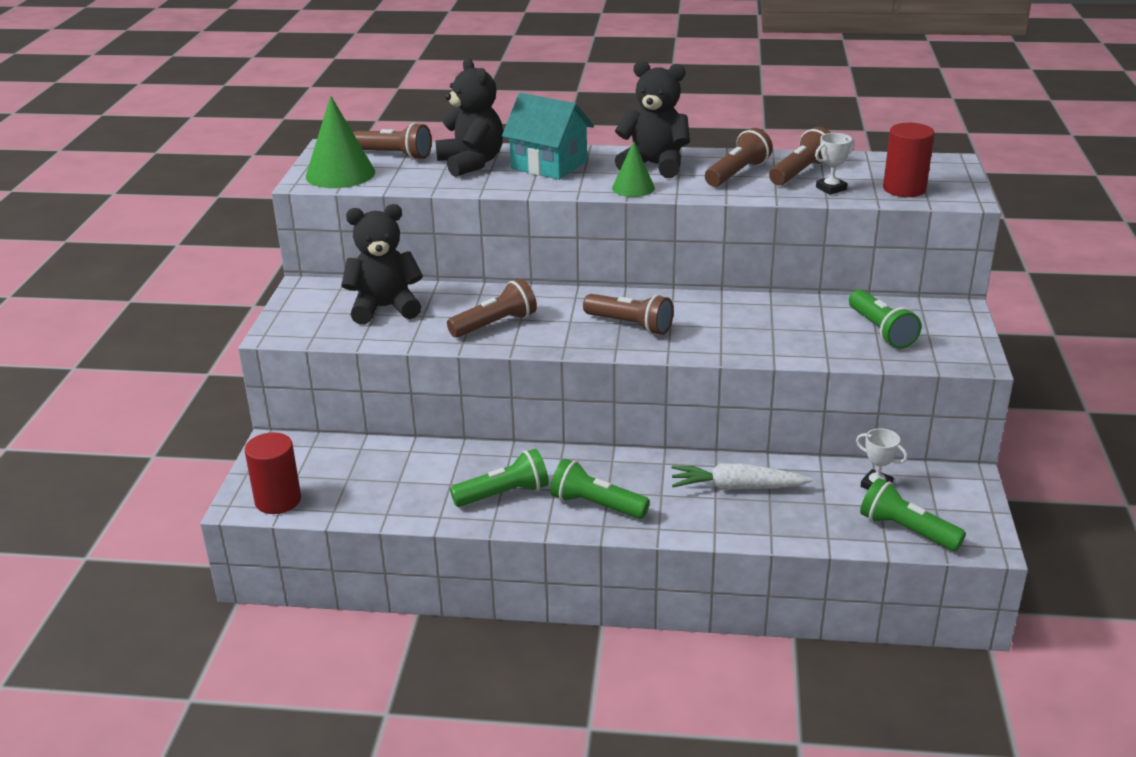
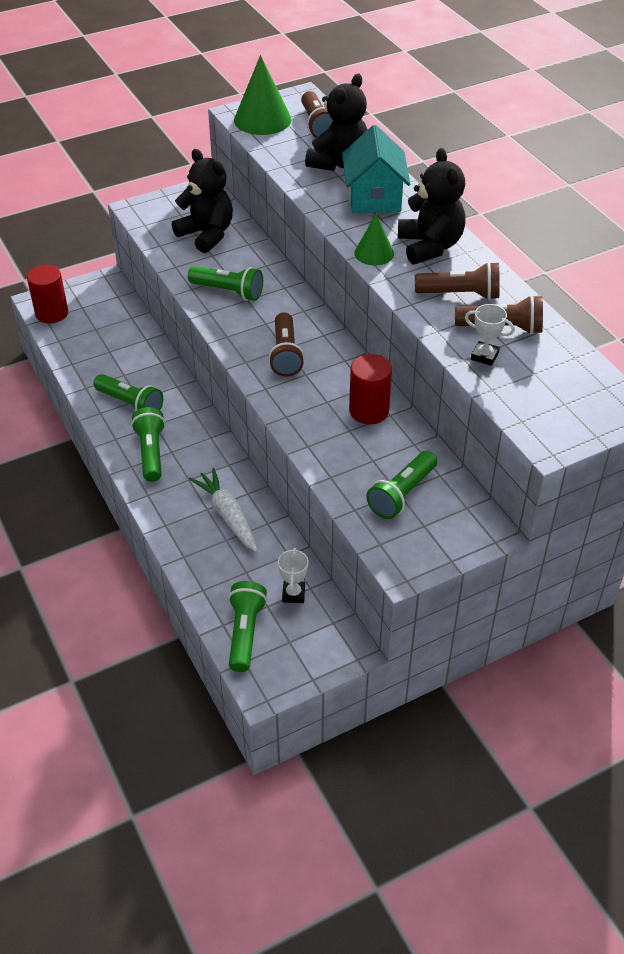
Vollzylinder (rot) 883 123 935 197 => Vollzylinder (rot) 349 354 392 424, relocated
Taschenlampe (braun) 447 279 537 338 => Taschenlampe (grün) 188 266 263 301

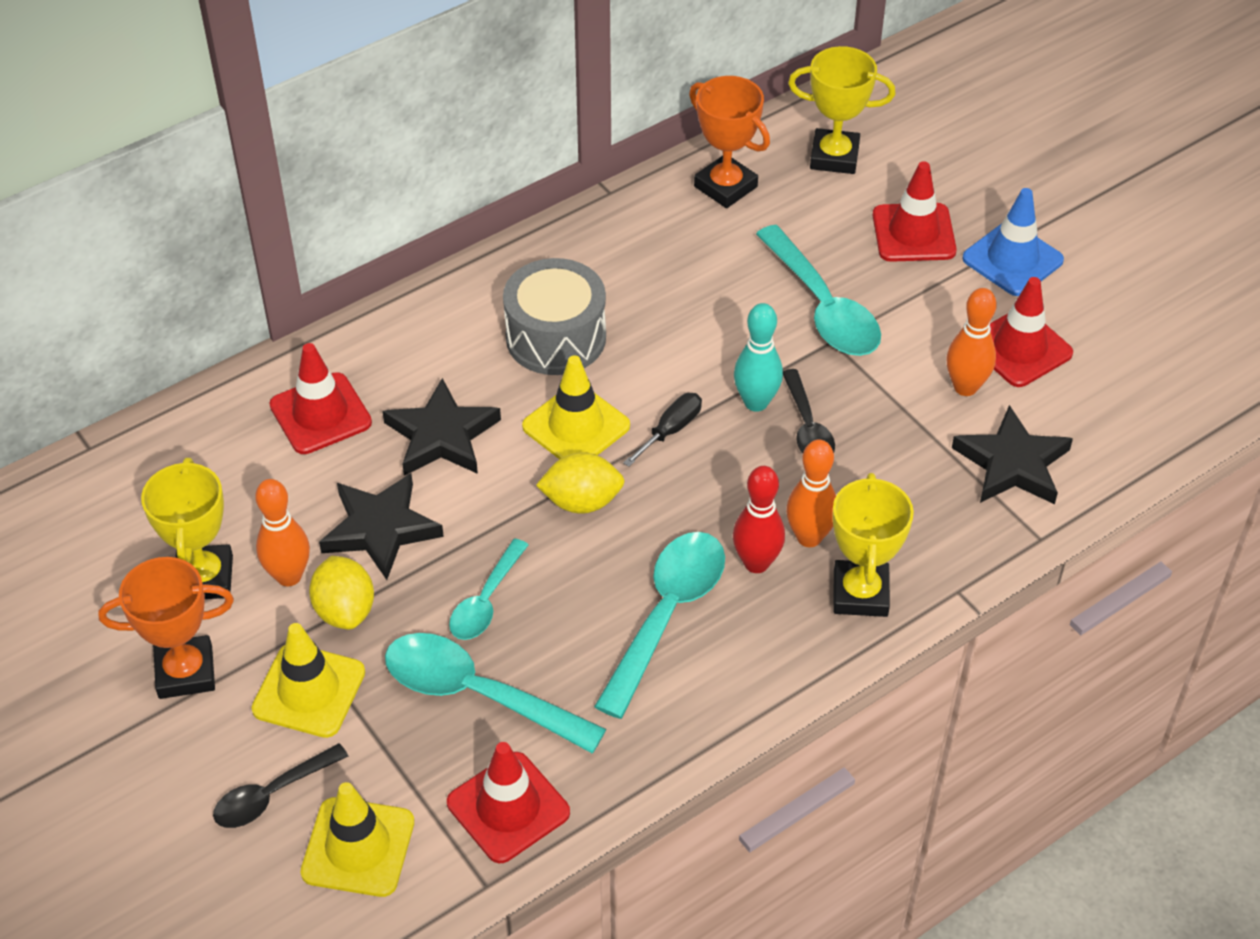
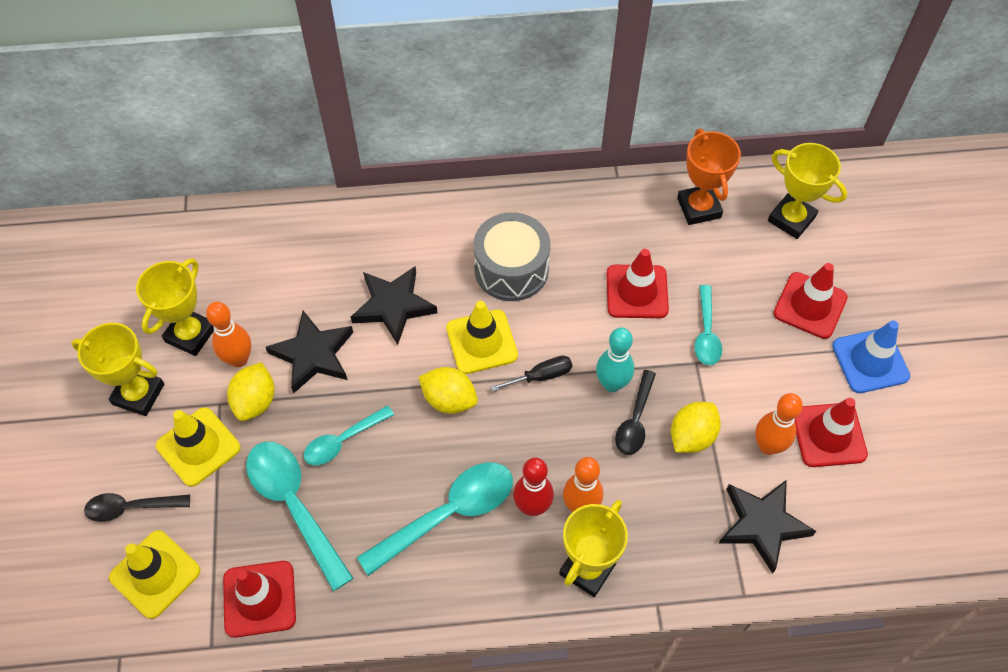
nothing => Zitrone (gelb) 671 402 721 453
Leitkegel (rot) 269 343 372 454 => Leitkegel (rot) 607 249 669 318, relocated
Pokal (orange) 98 557 234 699 => Pokal (gelb) 71 323 164 416
Löffel (türkis) 756 225 881 356 => Löffel (türkis) 694 285 722 365, x0.60

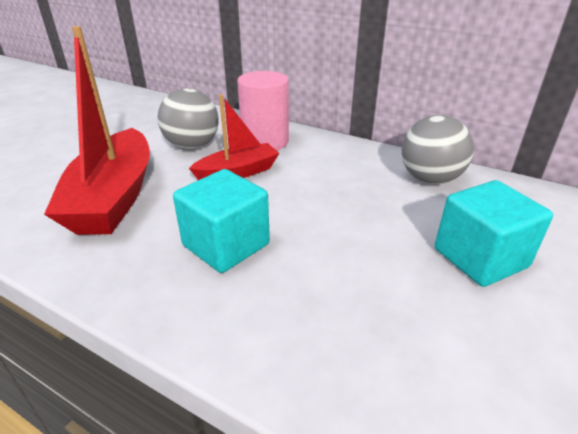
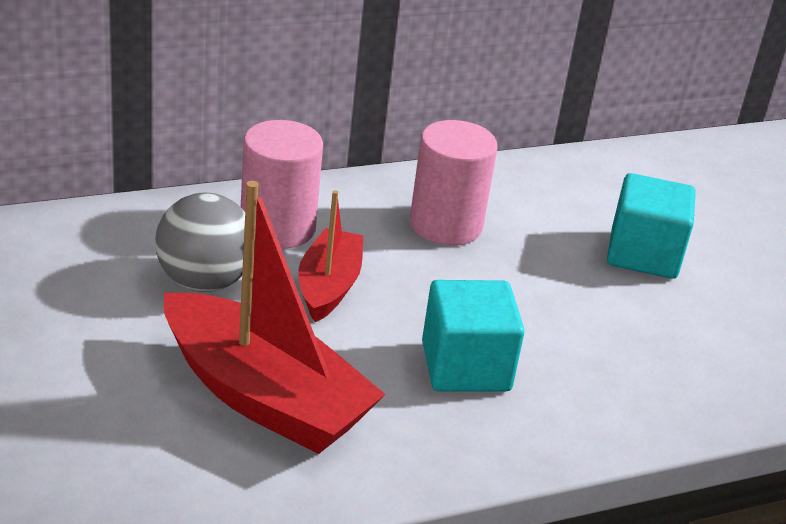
Ball (grau) 401 115 474 184 => nothing
nothing => Vollzylinder (rosa) 410 120 498 245

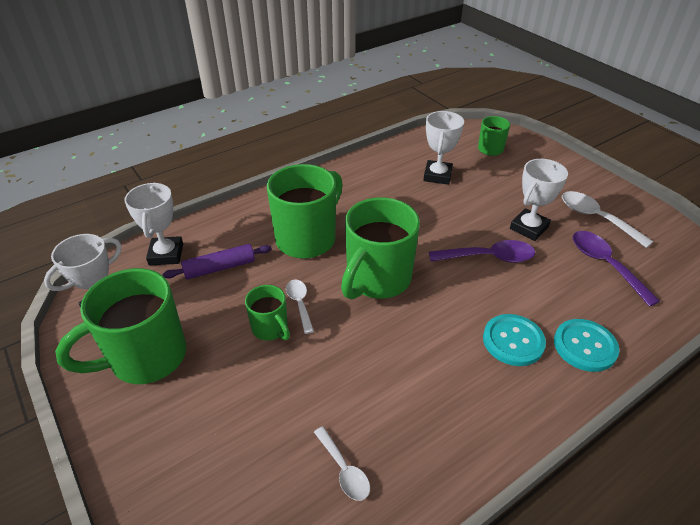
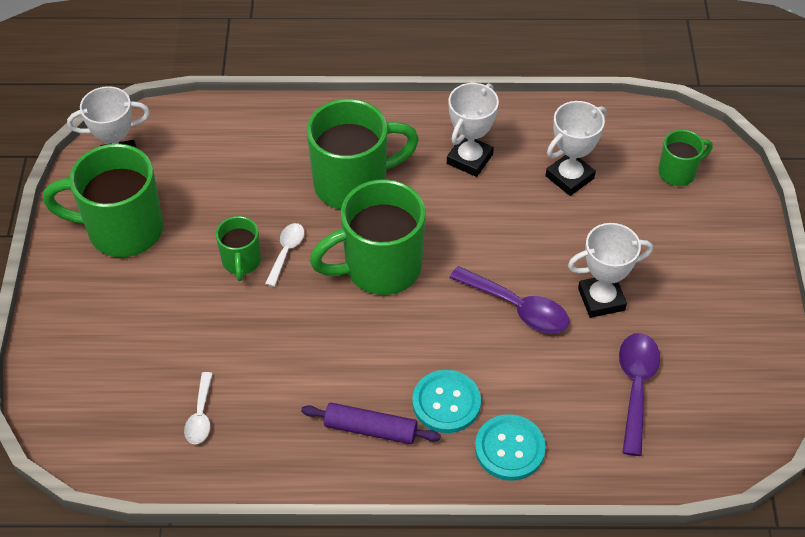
Löffel (weiß) 562 191 654 248 => nothing
Pokal (weiß) 124 182 183 266 => Pokal (weiß) 447 83 499 177, relocated
Nudelholz (lila) 163 244 272 279 => Nudelholz (lila) 301 403 441 444, relocated

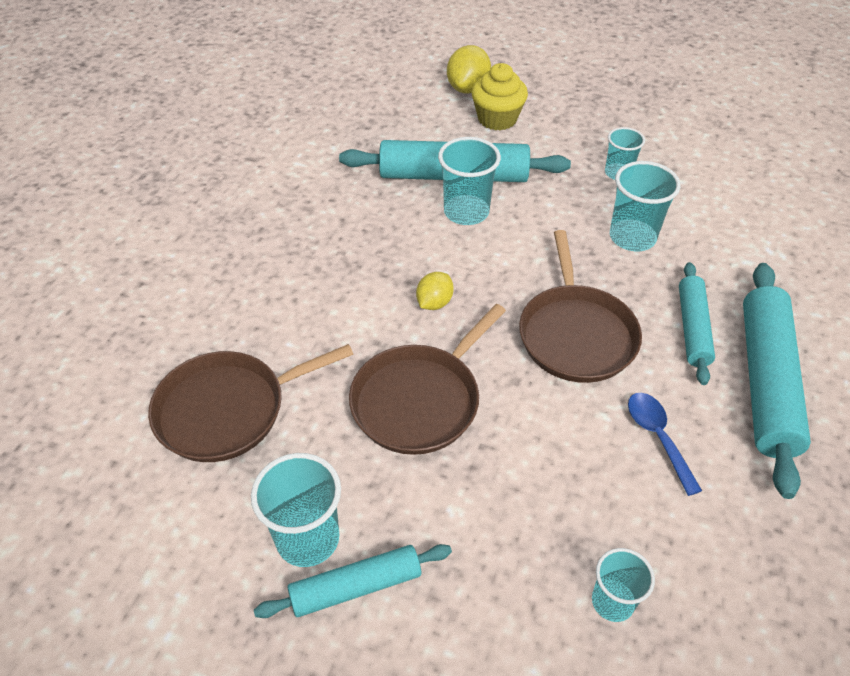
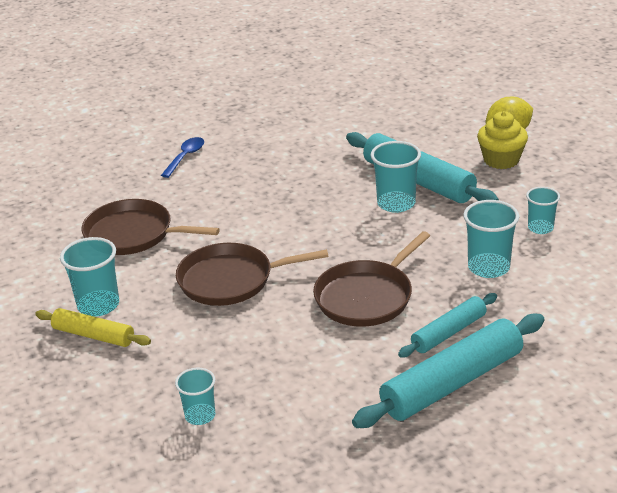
Zitrone (gelb) 416 272 454 310 => nothing
Löffel (blau) 628 393 702 496 => Löffel (blau) 161 137 204 178, relocated
Nudelholz (türkis) 254 544 452 618 => Nudelholz (gelb) 35 308 151 347

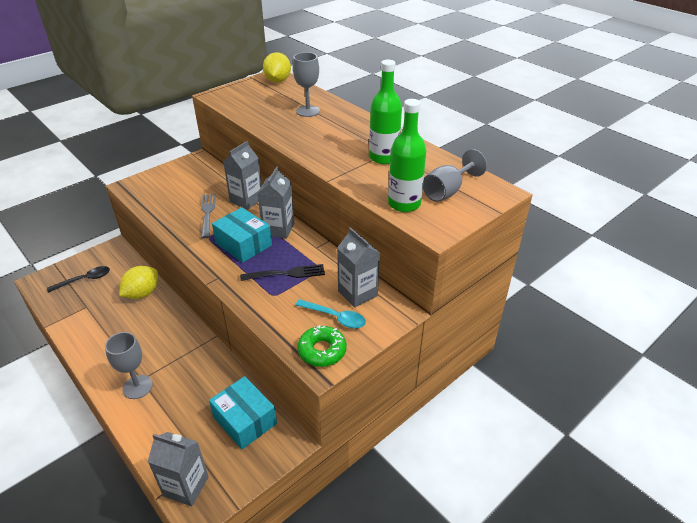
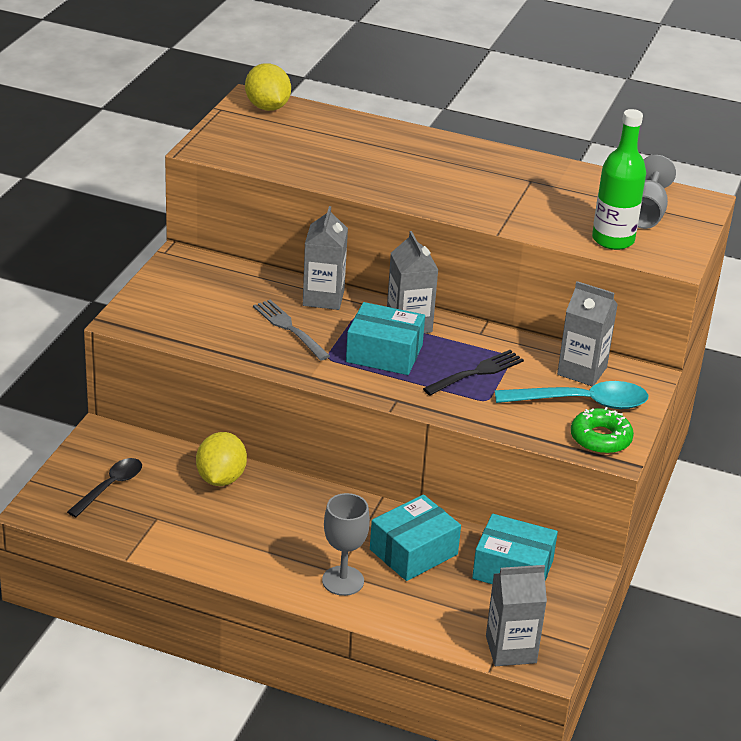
Kelch (grau) 293 52 320 117 => nothing
Flasche (grün) 369 60 402 164 => nothing
nothing => Schachtel (türkis) 370 494 461 581
Löffel (türkis) 295 299 366 329 => Löffel (türkis) 495 381 649 409, x1.51

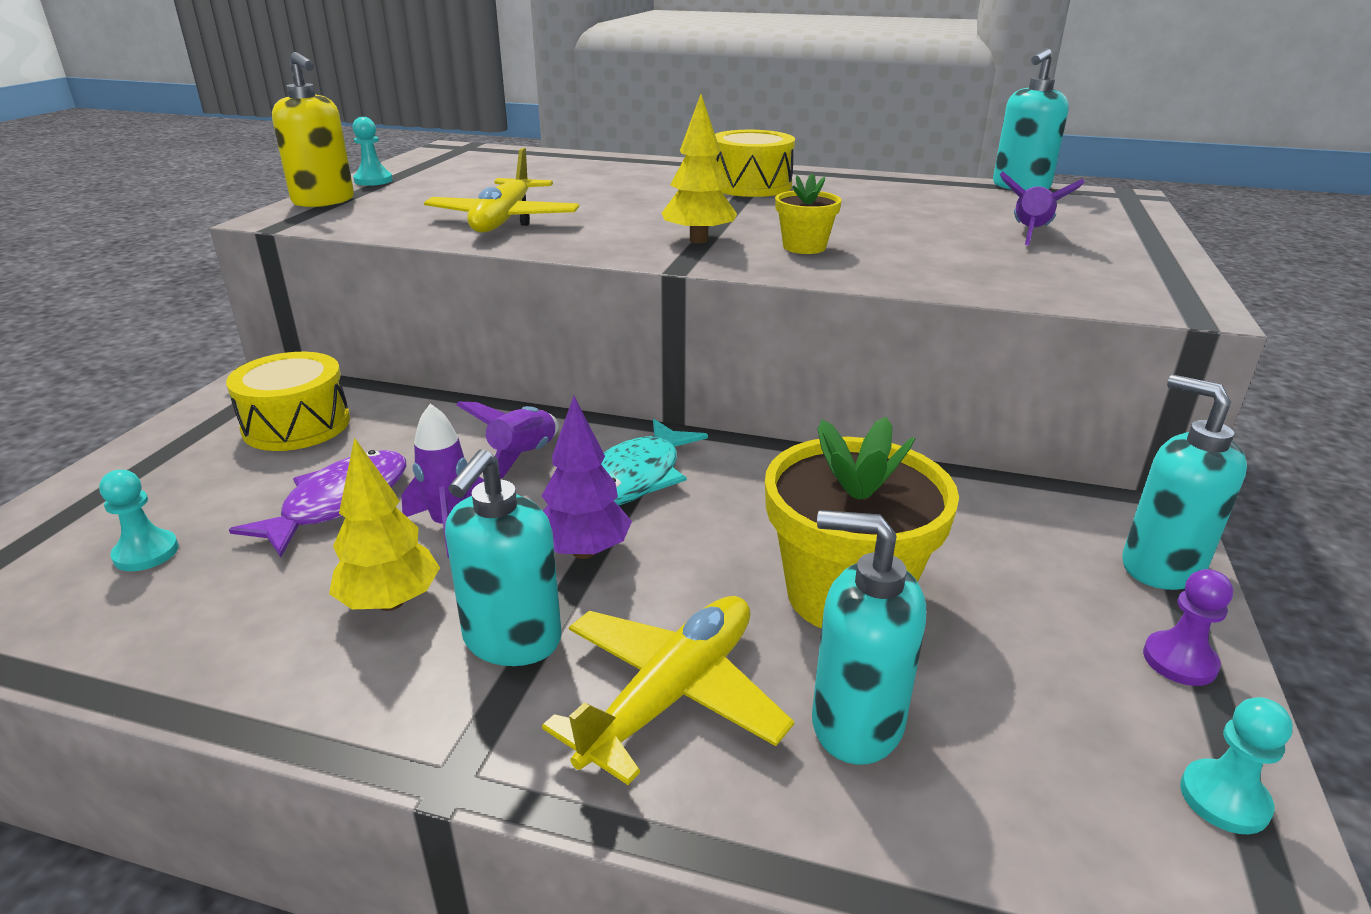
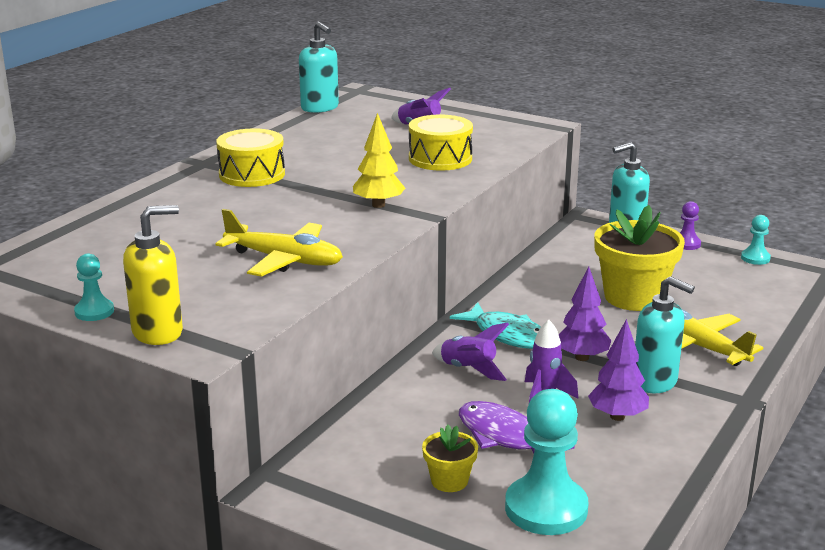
Seifenspender (türkis) 812 510 926 765 => nothing
Trommel (gelb) 226 352 350 451 => Trommel (gelb) 409 115 473 170, relocated
Blumentopf (gelb) 775 173 842 254 => Blumentopf (gelb) 422 425 478 492, relocated
Baum (gelb) 329 437 440 611 => Baum (lila) 588 319 649 421
Bauer (türkis) 99 470 179 571 => Bauer (türkis) 505 389 589 535, x2.01

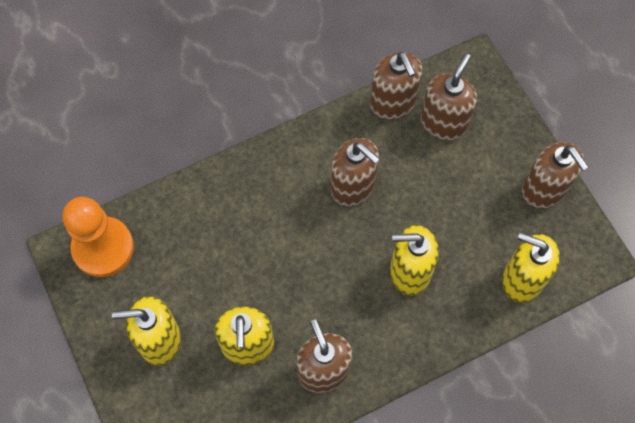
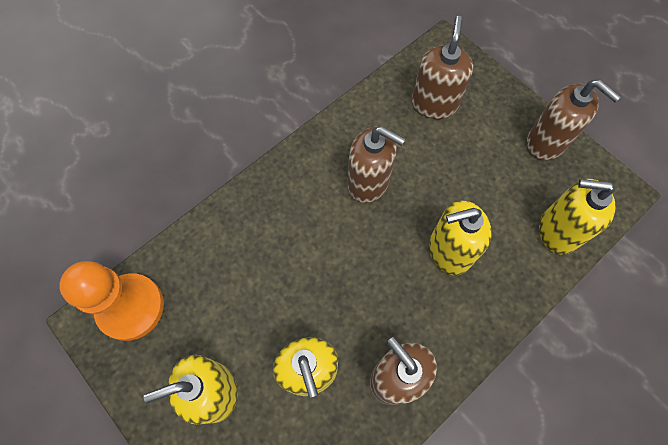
Seifenspender (braun) 370 52 422 119 => nothing

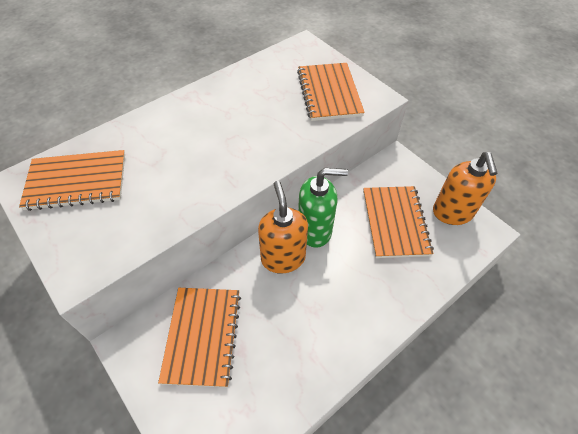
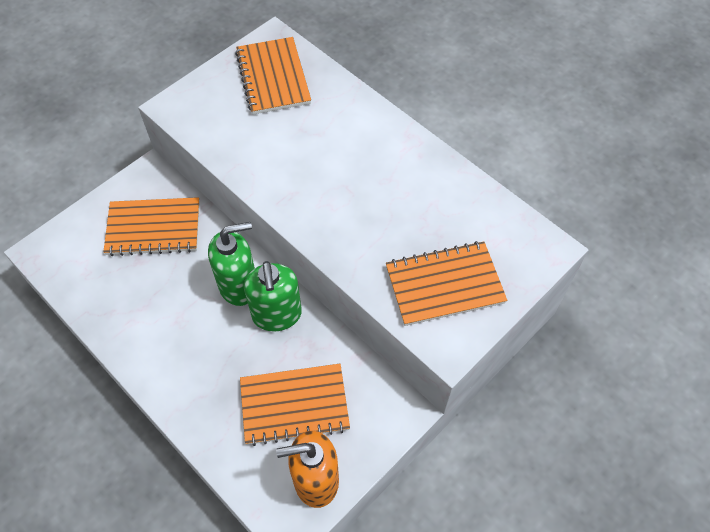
Seifenspender (orange) 258 181 308 274 => Seifenspender (grün) 208 222 255 306

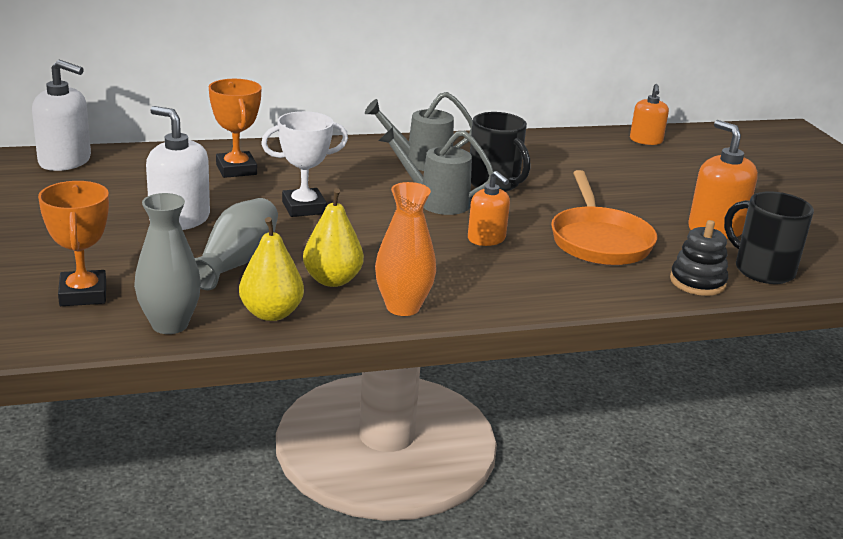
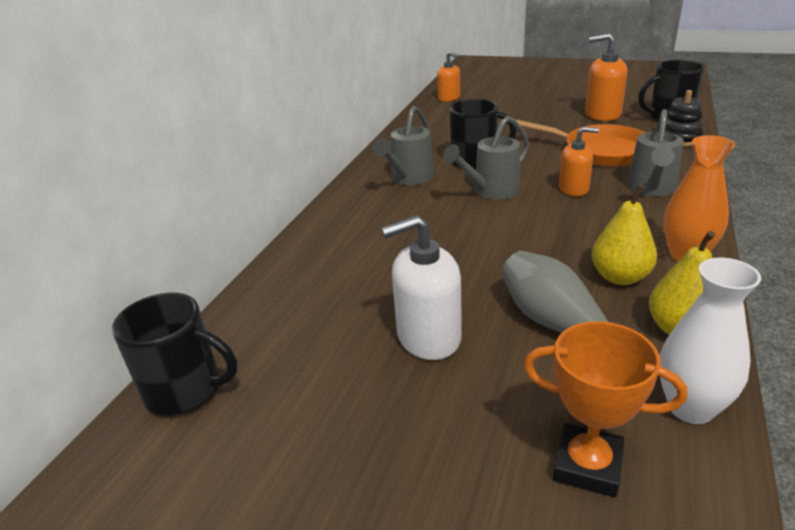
Pokal (orange) 209 79 262 178 => nothing
Pokal (weiß) 261 111 348 217 => nothing
nothing => Gießkanne (grau) 627 109 684 196
Seifenspender (weiß) 32 60 91 171 => Tasse (schwarz) 112 293 237 416
Vase (grau) 134 193 201 334 => Vase (weiß) 660 257 761 424

